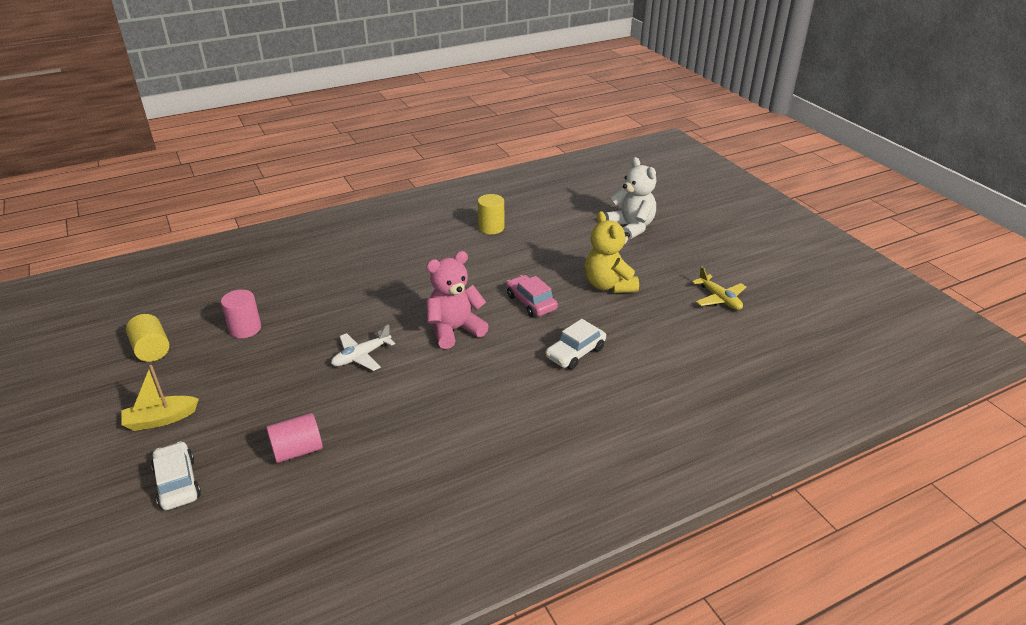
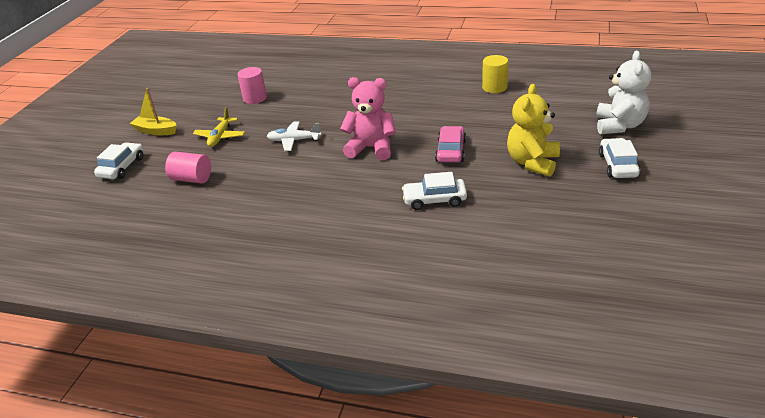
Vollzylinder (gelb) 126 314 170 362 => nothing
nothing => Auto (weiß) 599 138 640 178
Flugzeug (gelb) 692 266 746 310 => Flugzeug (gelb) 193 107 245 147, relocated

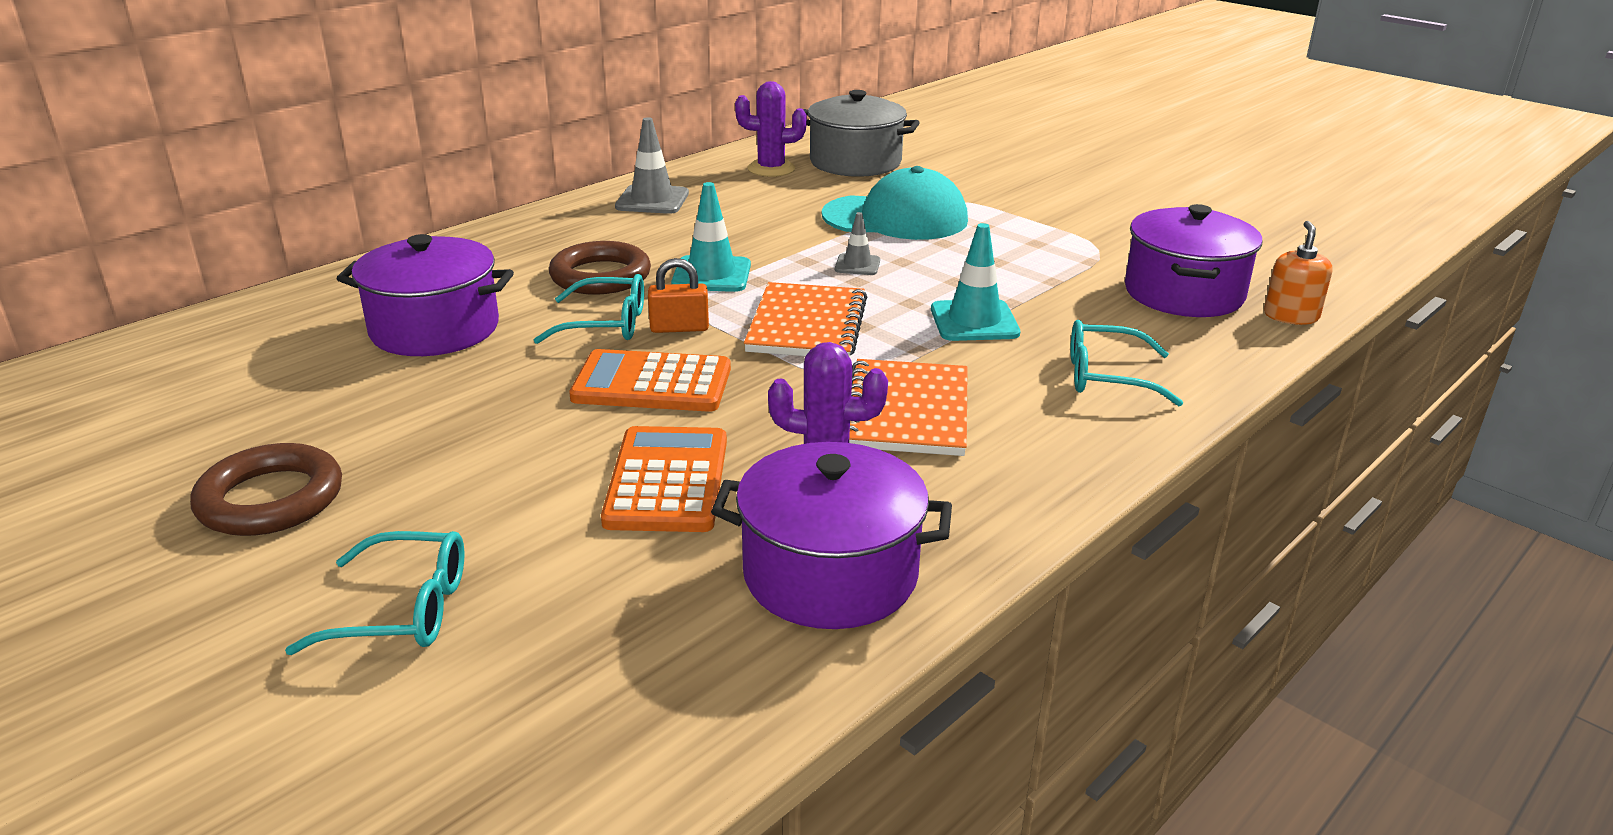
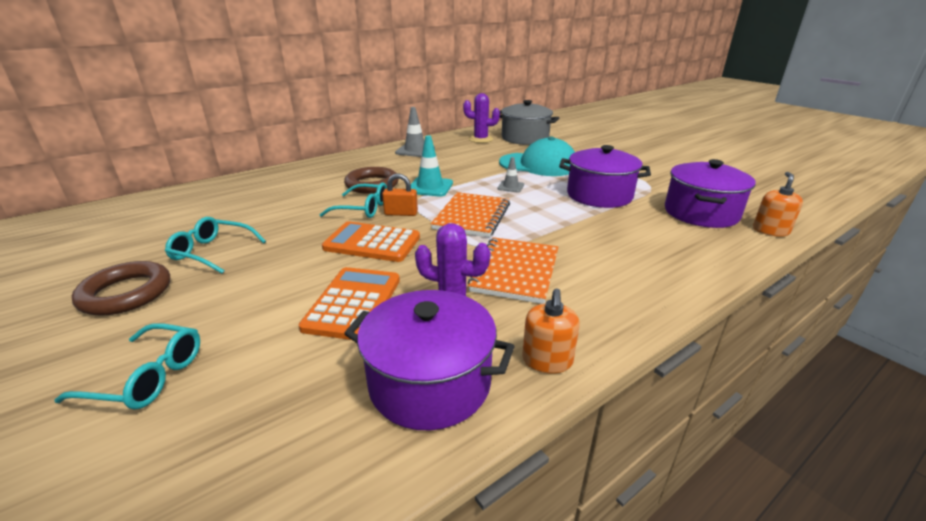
Leitkegel (türkis) 931 223 1020 341 => nothing
nothing => Seifenspender (orange) 522 289 580 374
Kochtopf (lila) 336 234 514 356 => Kochtopf (lila) 559 145 651 208, relocated
Brille (türkis) 1070 320 1183 406 => Brille (türkis) 165 217 266 274, relocated

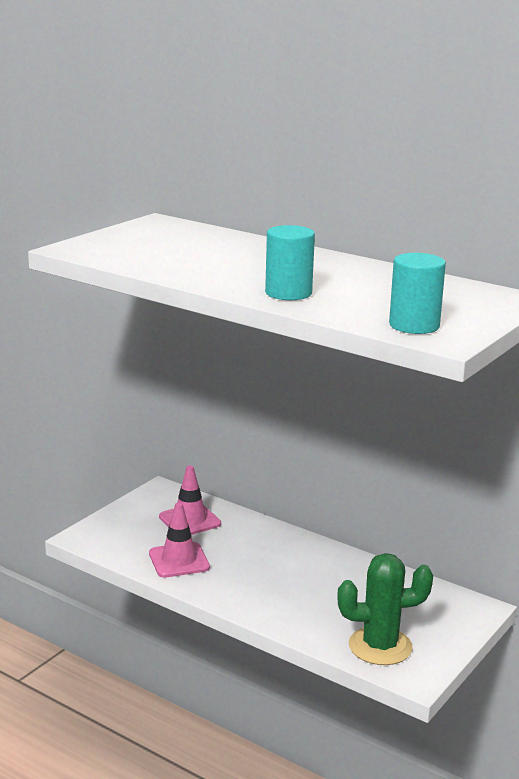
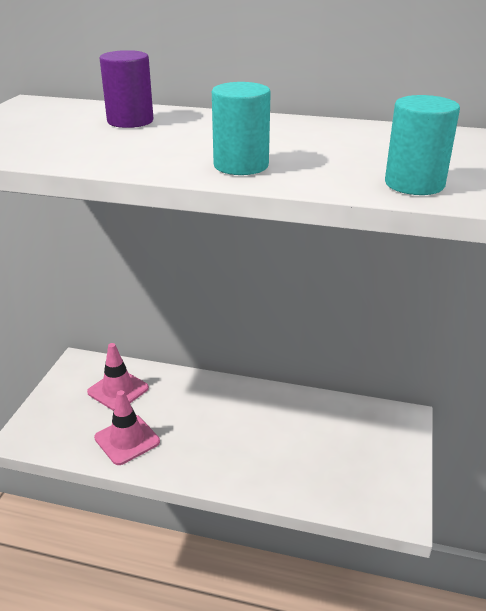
Kaktus (grün) 337 553 433 665 => nothing
nothing => Vollzylinder (lila) 100 50 154 128

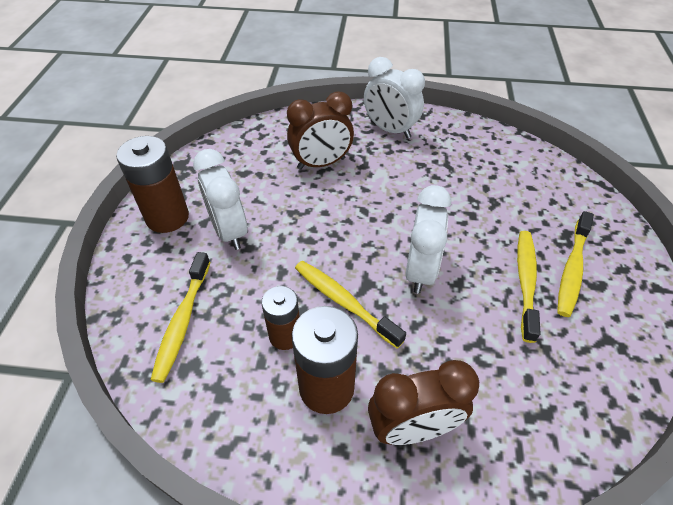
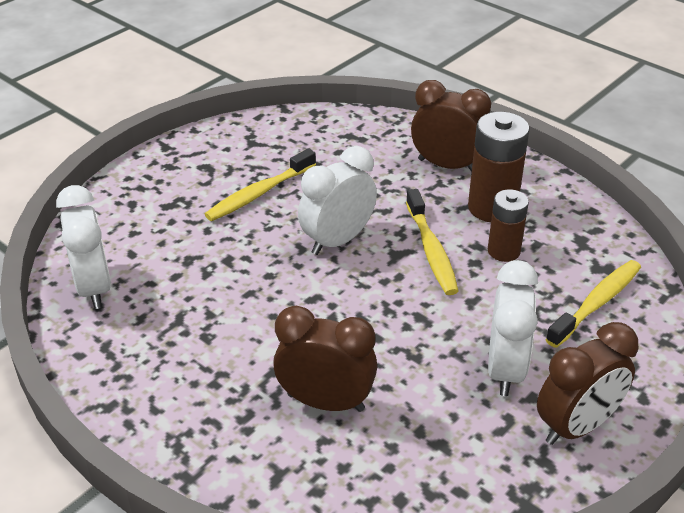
Zahnbürste (gelb) 557 211 594 317 => nothing
Wecker (weiß) 364 57 425 138 => Wecker (weiß) 56 185 111 309, relocated
Batterie (braun) 116 136 189 233 => Wecker (braun) 537 322 639 445

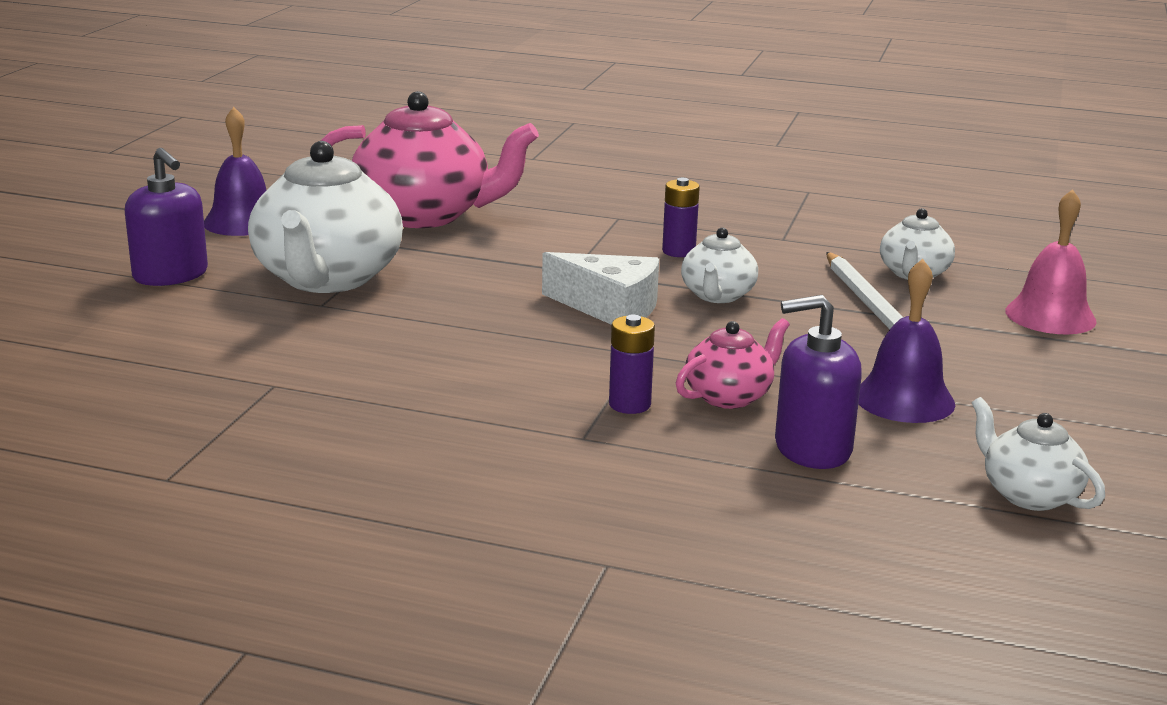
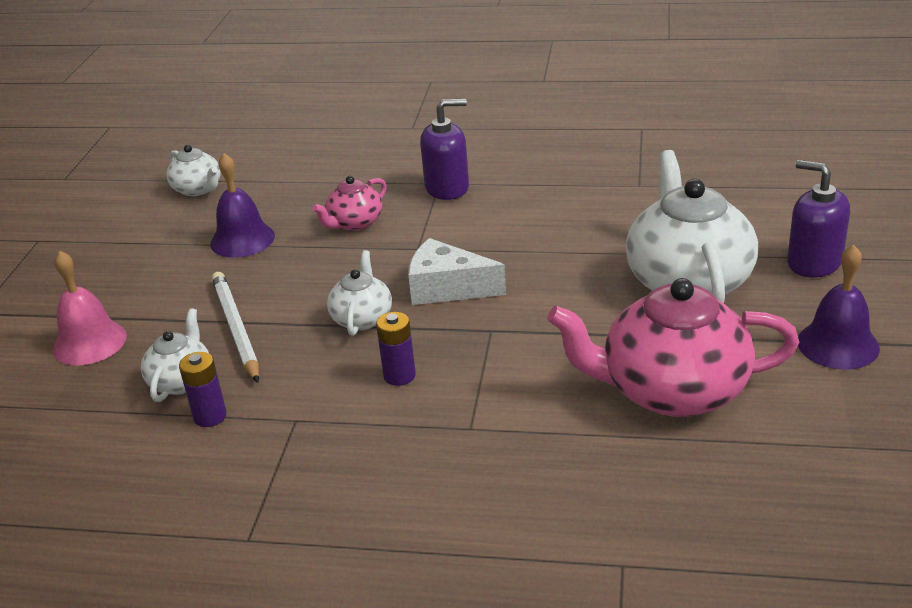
Batterie (lila) 609 315 655 414 => Batterie (lila) 179 352 227 427, relocated
Seifenspender (lila) 775 295 862 469 => Seifenspender (lila) 420 99 469 200, relocated

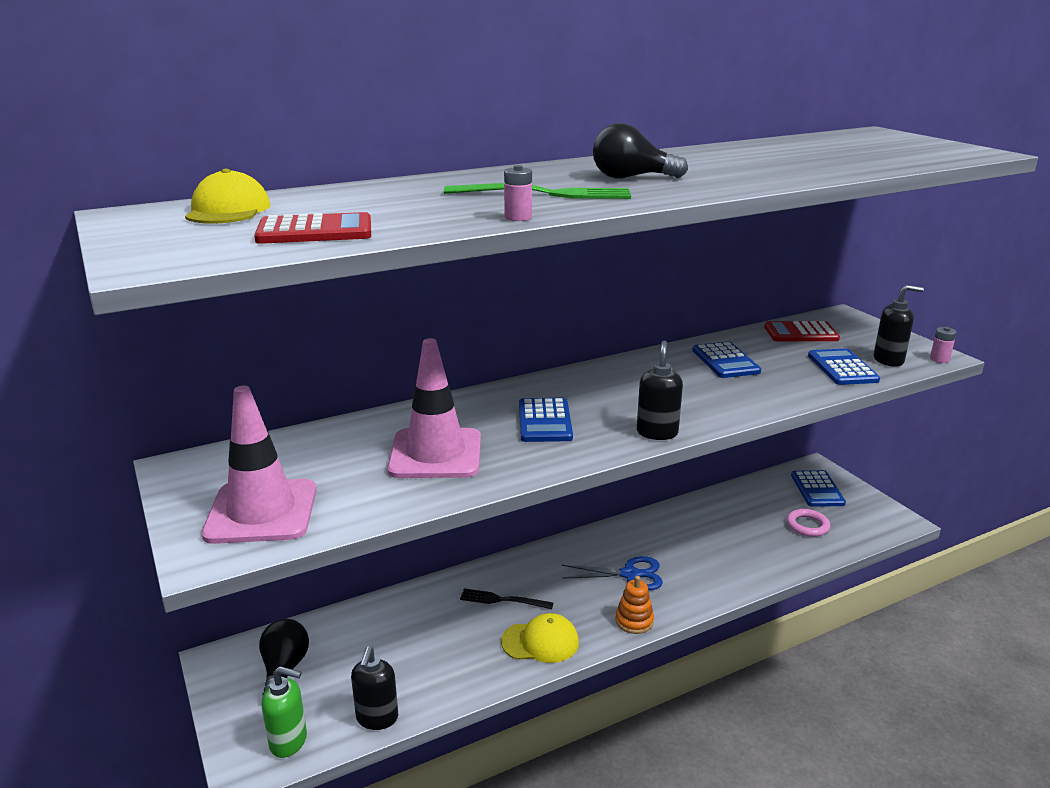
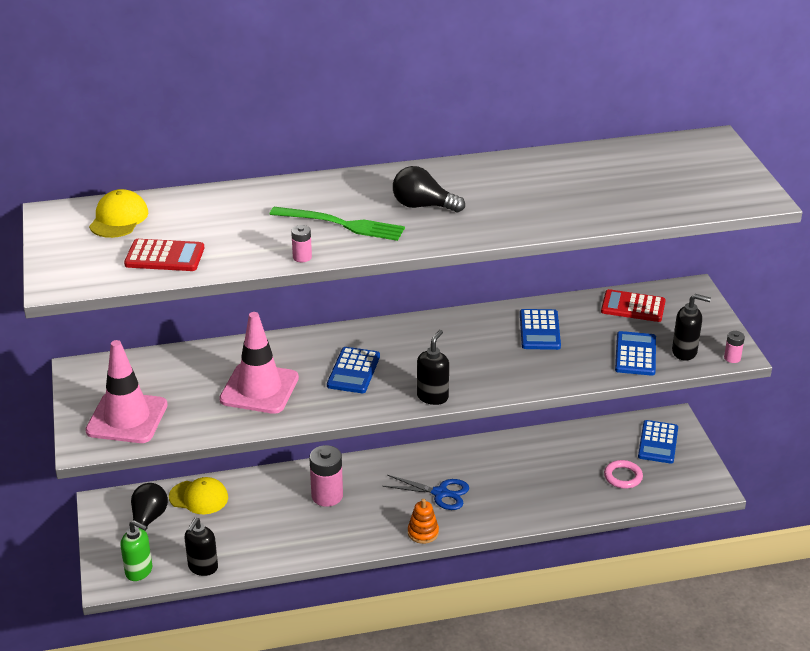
Kappe (gelb) 501 613 579 663 => Kappe (gelb) 169 477 228 514, relocated
Gabel (schwarz) 460 588 554 609 => Batterie (rosa) 309 445 343 507

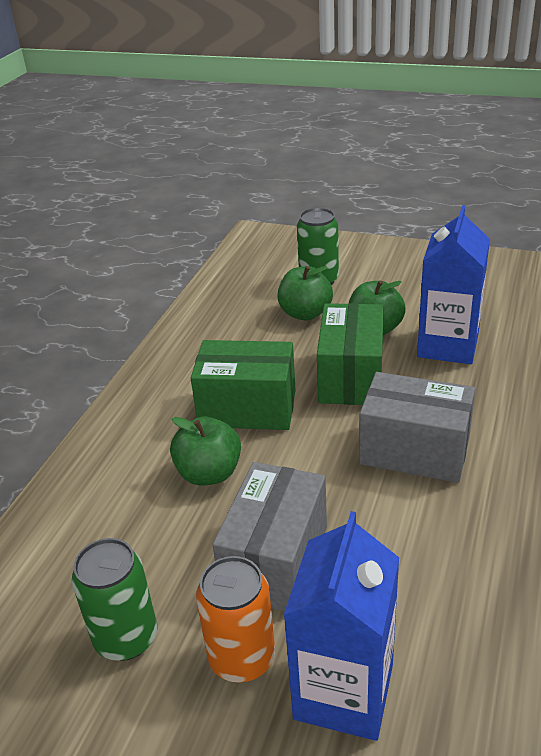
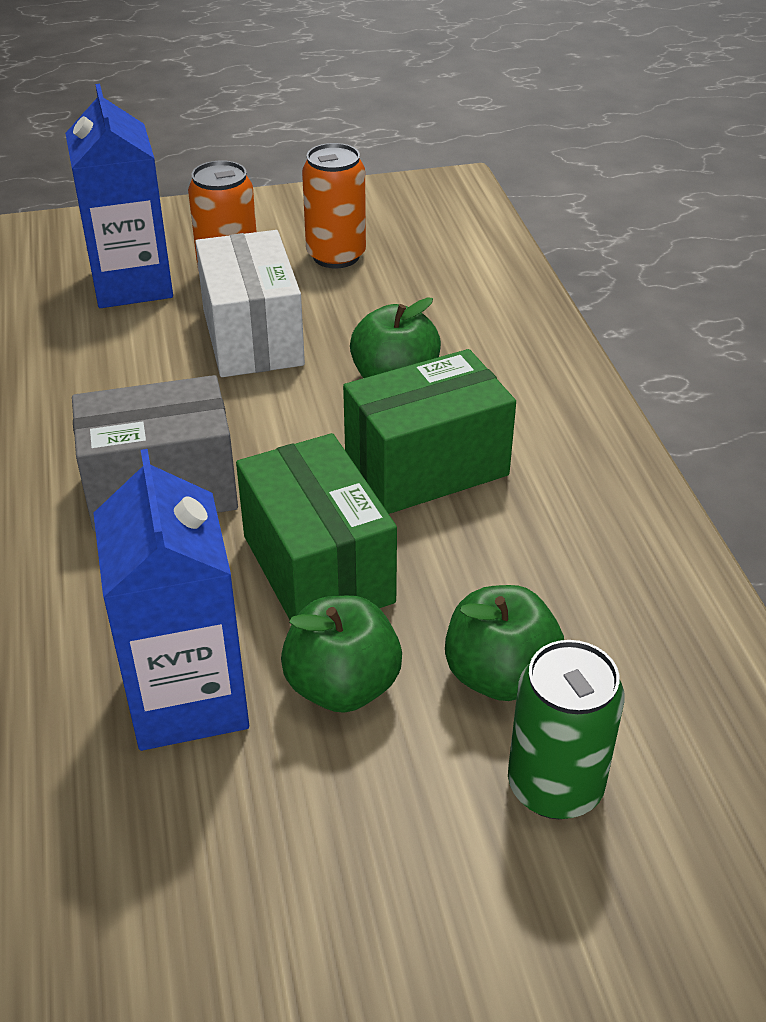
Dose (grün) 72 538 157 661 => Dose (orange) 302 143 366 268
Schachtel (grau) 212 462 327 612 => Schachtel (weiß) 195 230 305 377

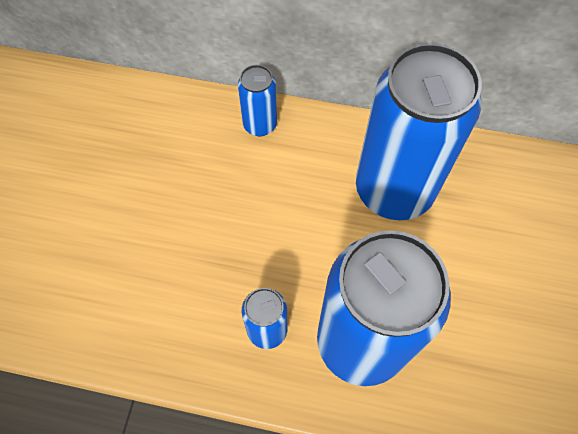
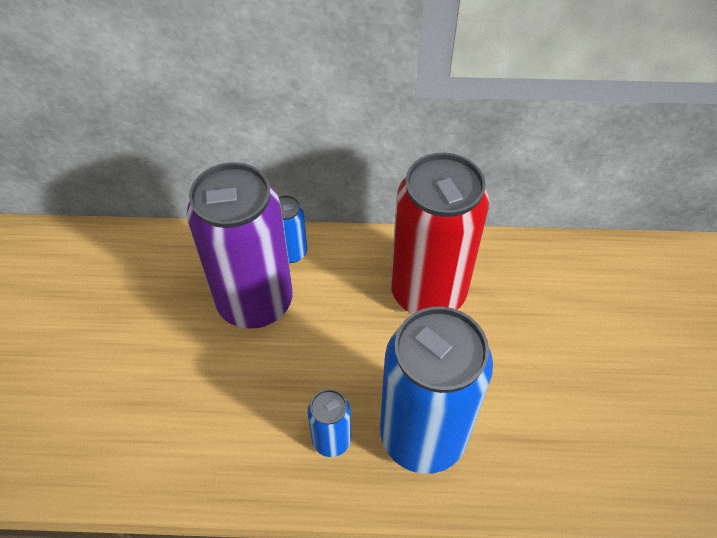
nothing => Dose (lila) 187 162 293 328
Dose (blau) 356 43 482 220 => Dose (rot) 391 153 489 314

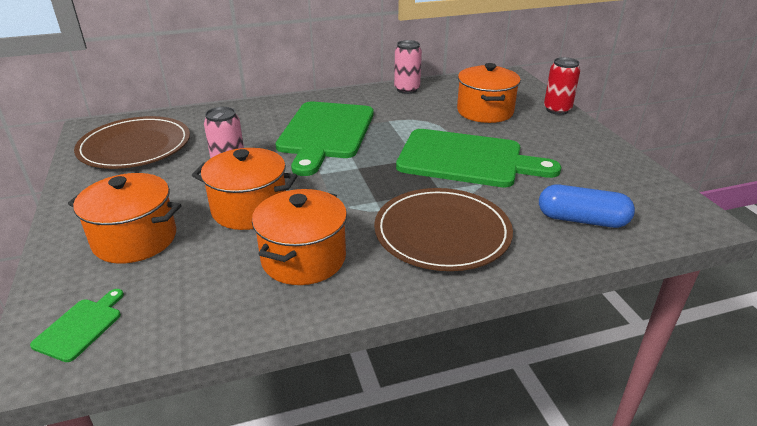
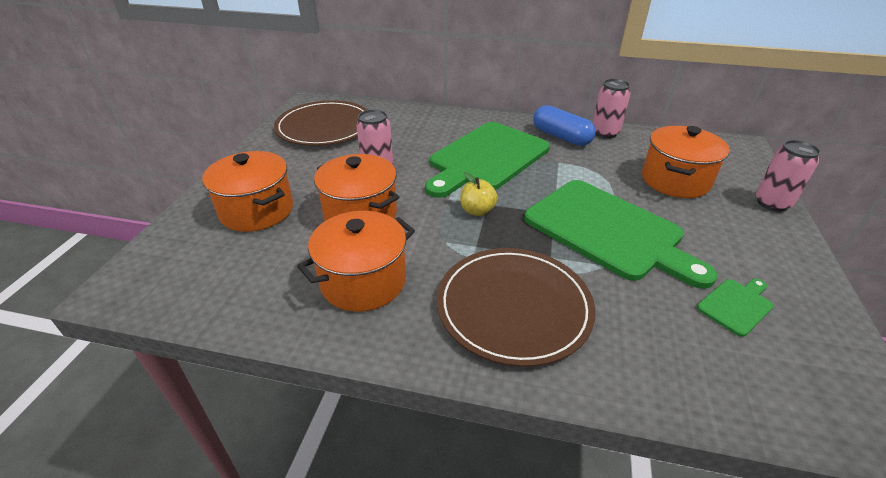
nothing => Apfel (gelb) 460 172 498 216
Schneidebrett (grün) 30 289 124 362 => Schneidebrett (grün) 697 279 774 337, relocated
Kapsel (blau) 539 184 635 228 => Kapsel (blau) 533 105 596 146, relocated
Dose (rot) 544 57 580 115 => Dose (rosa) 756 140 821 212

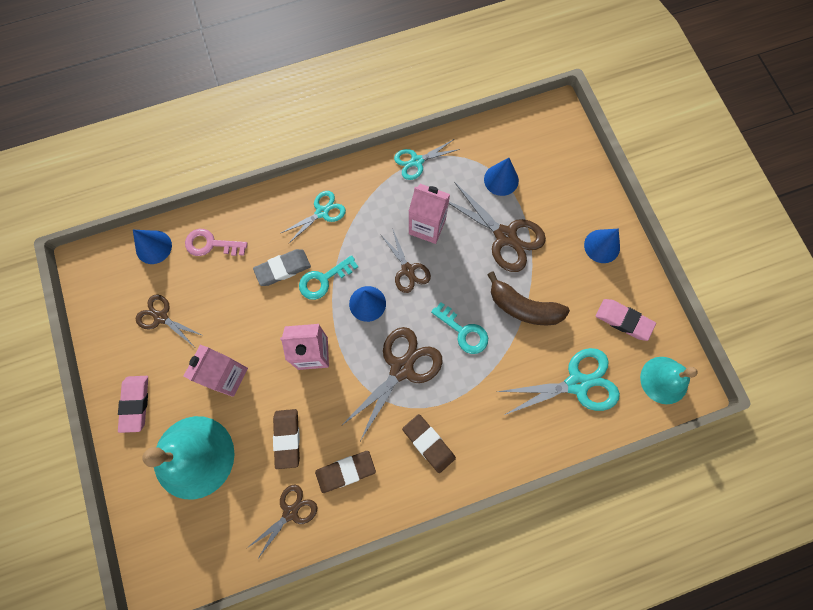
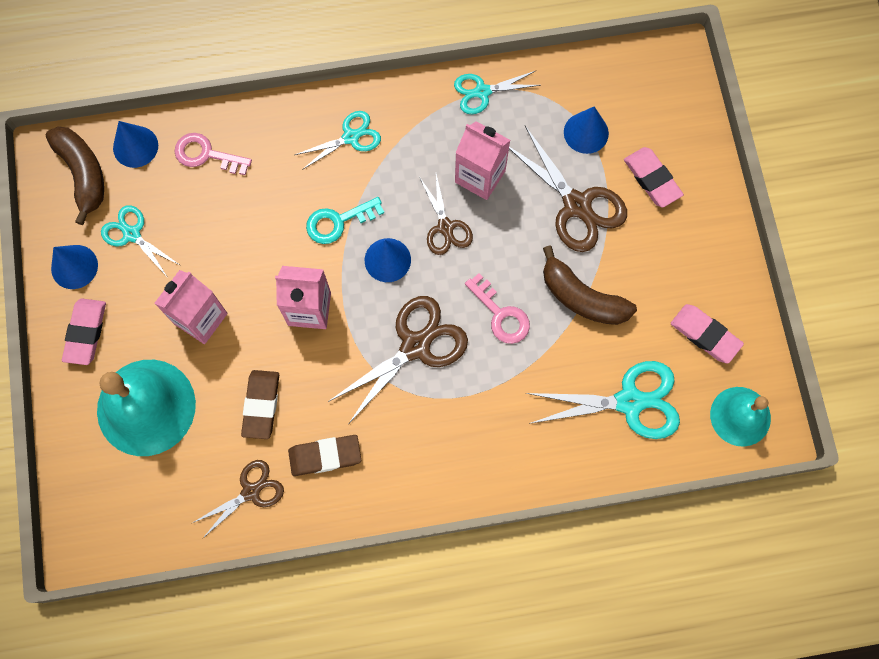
Radiergummi (grau) 253 249 311 286 => nothing
Radiergummi (braun) 402 414 456 473 => nothing
nothing => Banane (braun) 46 126 104 225
nothing => Radiergummi (rosa) 624 147 684 207
Kegel (blau) 584 229 620 263 => Kegel (blau) 51 245 98 289, relocated
Schere (braun) 136 294 204 346 => Schere (türkis) 101 205 180 275
Schlüssel (türkis) 431 302 488 354 => Schlüssel (rosa) 465 273 530 344

